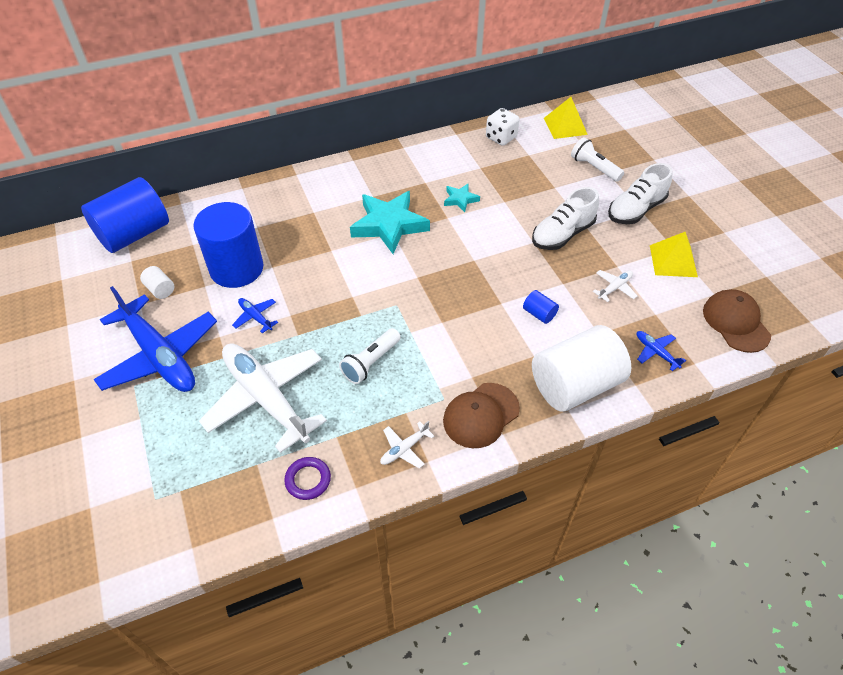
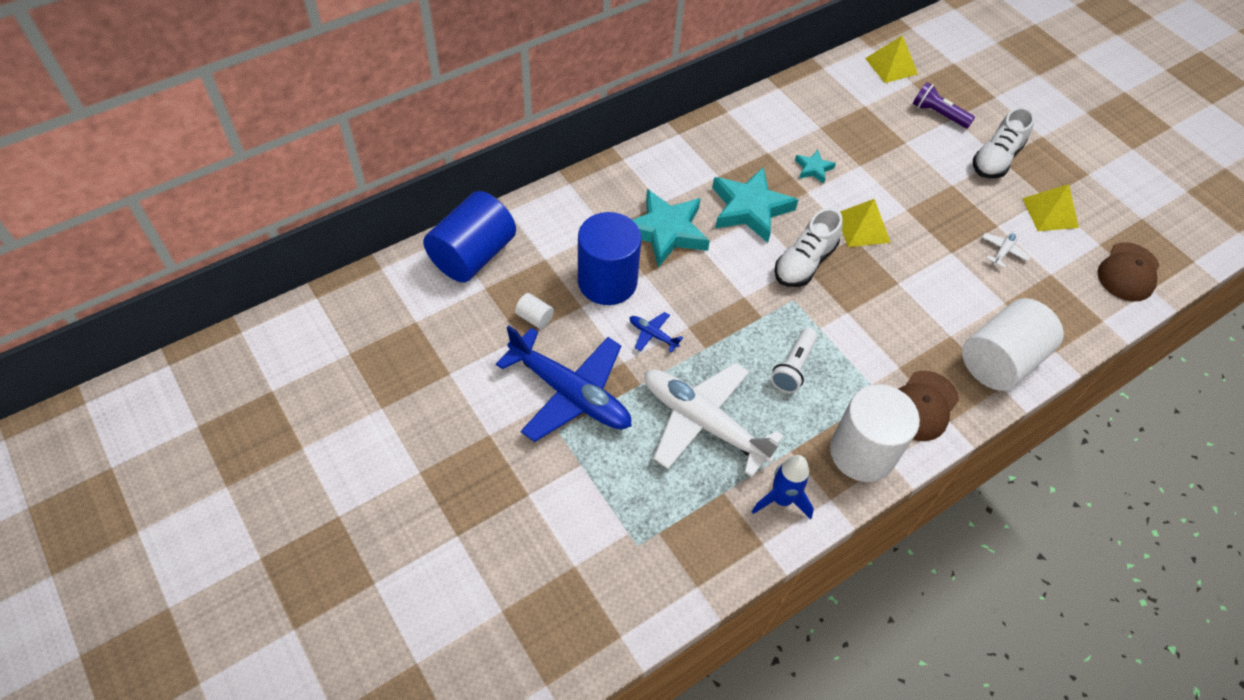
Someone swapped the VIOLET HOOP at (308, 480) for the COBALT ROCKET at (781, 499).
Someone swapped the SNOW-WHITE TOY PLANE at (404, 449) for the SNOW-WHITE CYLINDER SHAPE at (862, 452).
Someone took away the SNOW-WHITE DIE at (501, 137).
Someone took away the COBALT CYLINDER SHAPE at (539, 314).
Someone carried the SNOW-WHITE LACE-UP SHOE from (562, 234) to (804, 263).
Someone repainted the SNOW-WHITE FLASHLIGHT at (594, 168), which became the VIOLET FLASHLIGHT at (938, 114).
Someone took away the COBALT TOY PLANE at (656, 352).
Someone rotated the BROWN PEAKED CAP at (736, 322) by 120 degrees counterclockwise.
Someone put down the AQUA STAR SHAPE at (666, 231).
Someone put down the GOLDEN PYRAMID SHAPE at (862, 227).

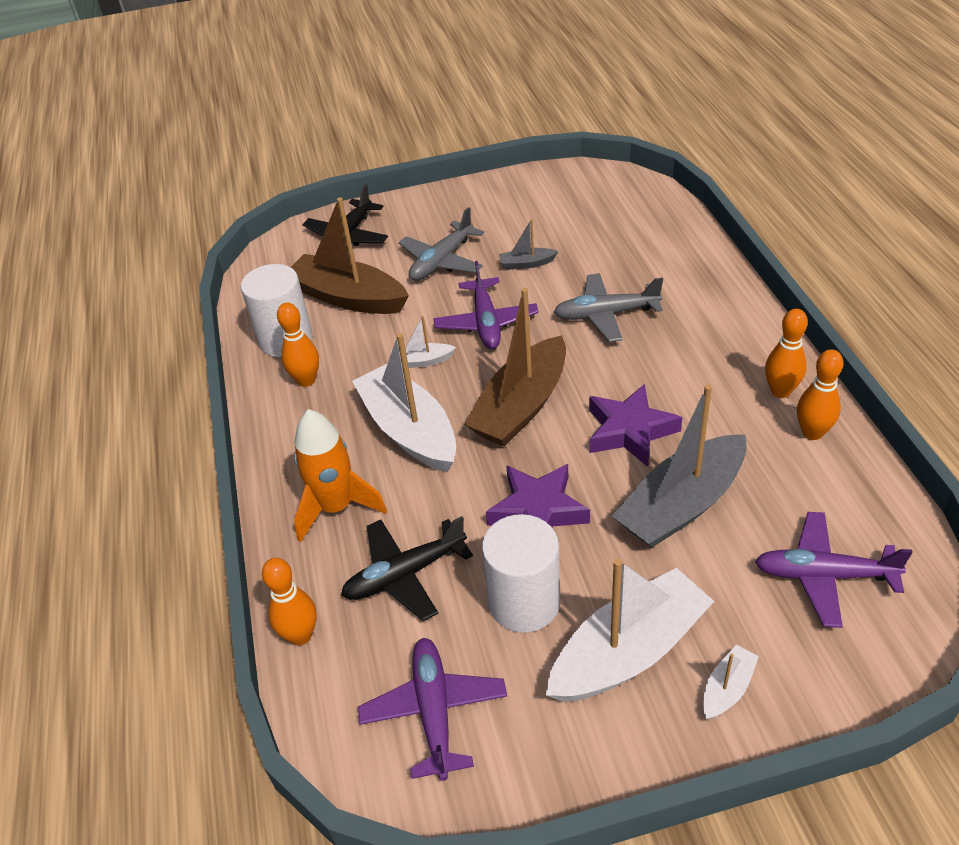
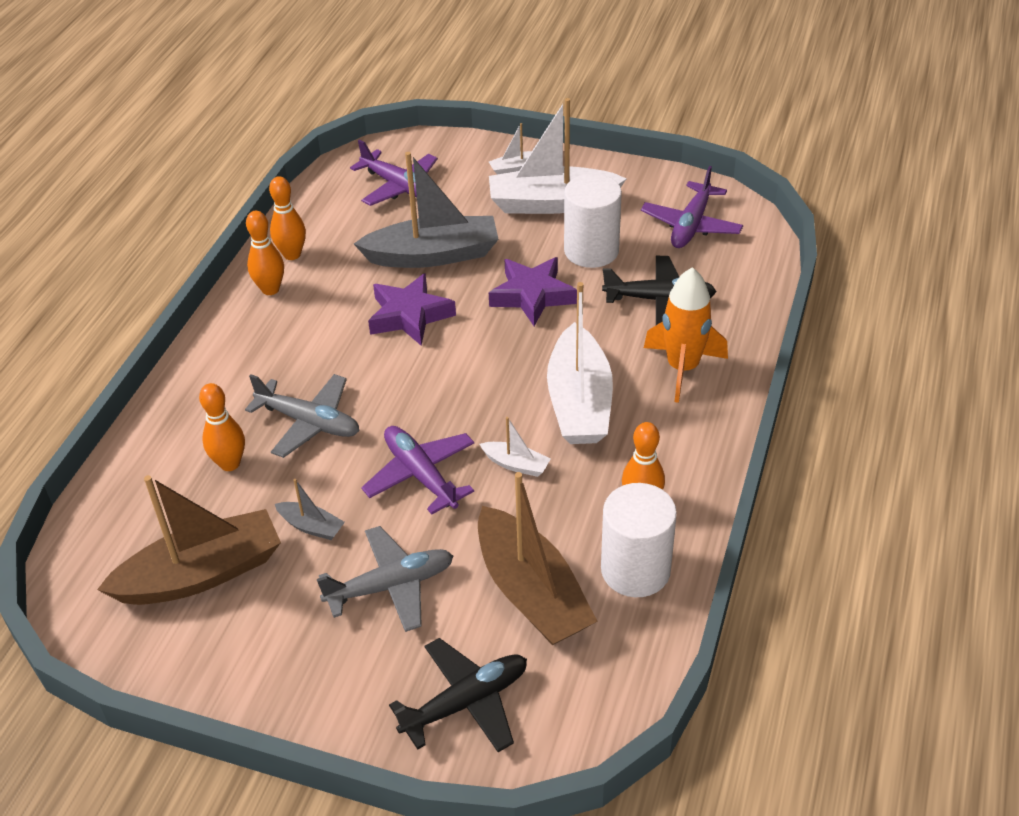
Someone carried the ORANGE-COLOURED TENPIN from (300, 635) to (230, 463).
Someone rotated the VIOLET TOY PLANE at (486, 323) by 60 degrees counterclockwise.
Someone carried the BROWN TOY BOAT from (521, 406) to (201, 574).

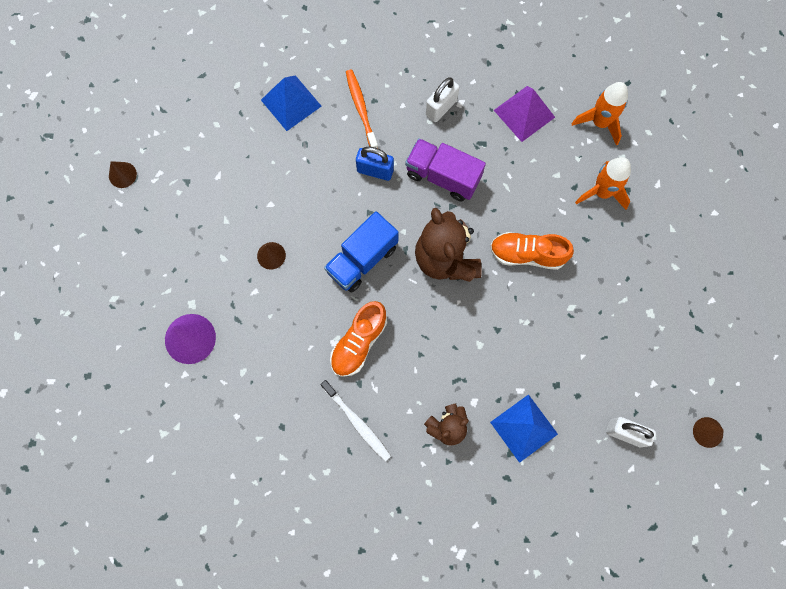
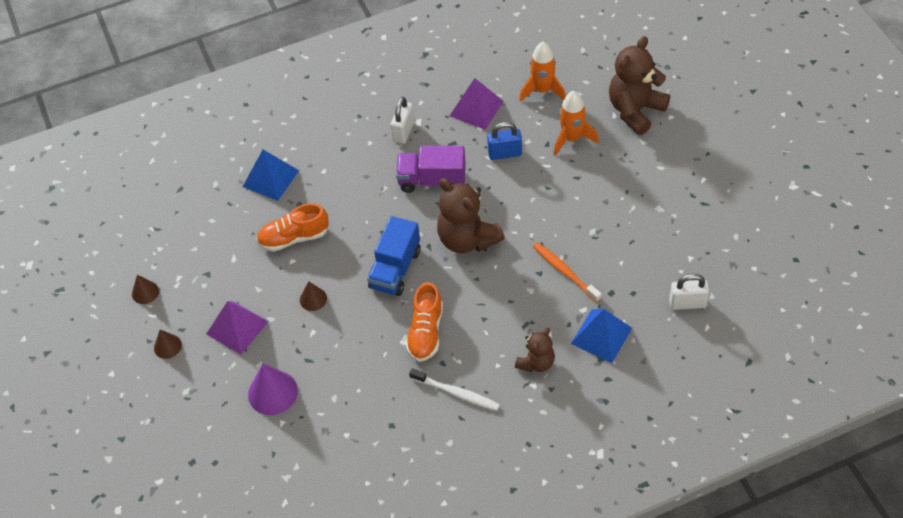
Someone carried the ORANGE-COLOURED DENTAL BRUSH from (361, 109) to (565, 272).
Someone carried the COBALT SMALL LOCK from (375, 170) to (505, 153).
Someone carried the ORANGE-COLOURED LACE-UP SHOE from (527, 254) to (294, 237).
Someone carried the BROWN CONE SHAPE from (708, 432) to (167, 346).
Someone put down the VIOLET PYRAMID SHAPE at (237, 327).
Someone put down the BROWN TEDDY BEAR at (635, 110).

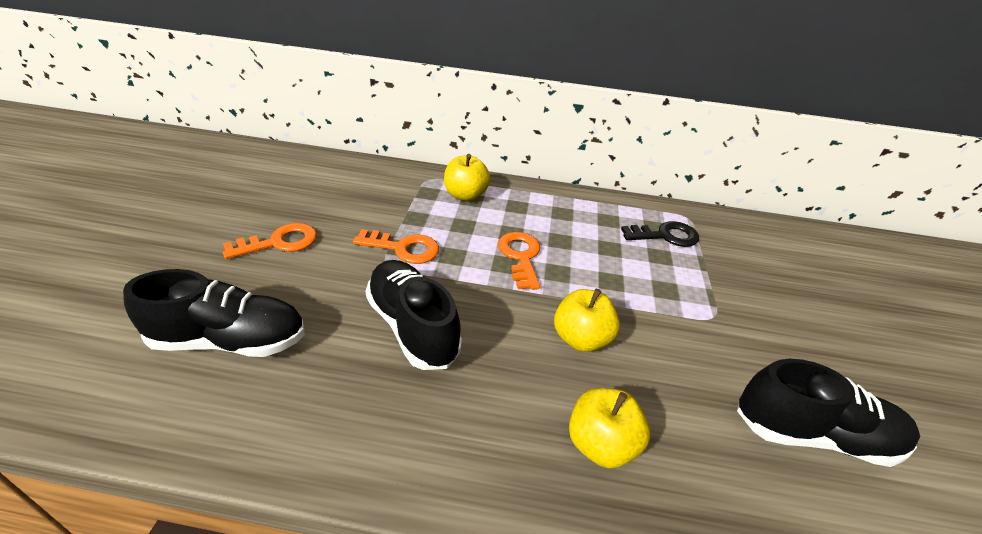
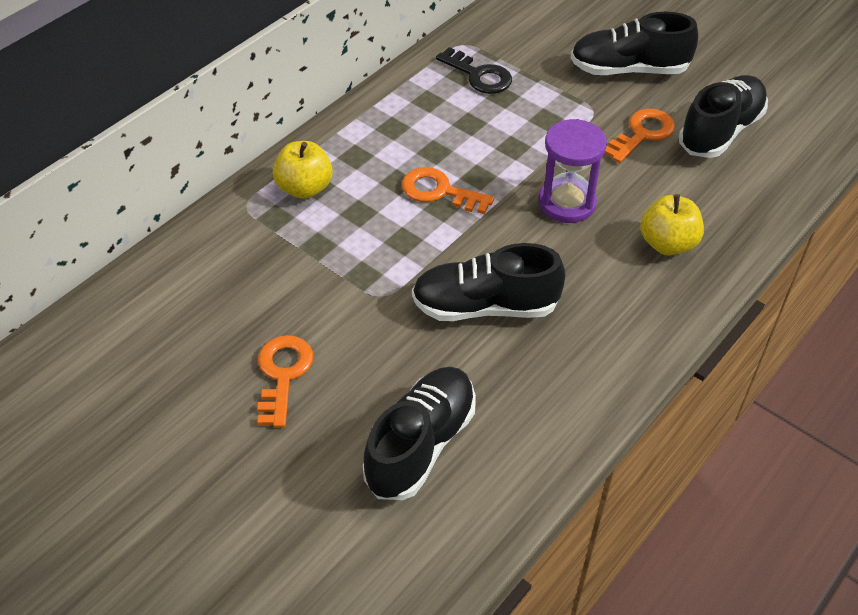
Someone carried the ORANGE-COLOURED DOOR KEY from (404, 248) to (642, 134).
Someone swapped the GOLDEN TOY APPLE at (581, 339) for the VIOLET SANDGLASS at (567, 203).
Someone rotated the JET-BLACK DOOR KEY at (666, 236) by 105 degrees clockwise.
Someone put down the JET-BLACK LACE-UP SHOE at (629, 70).

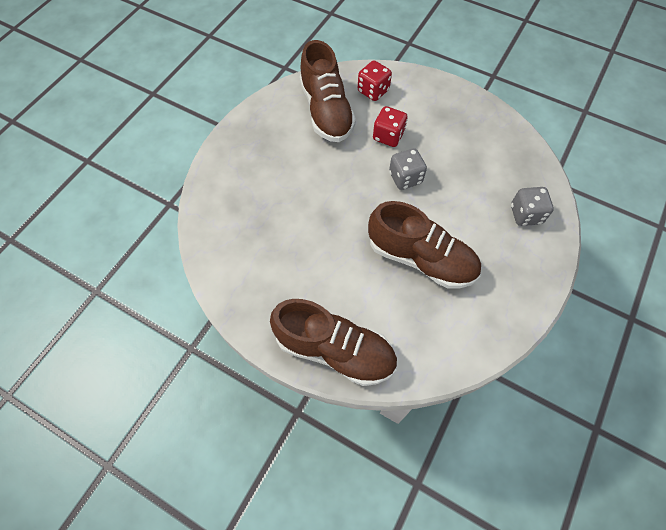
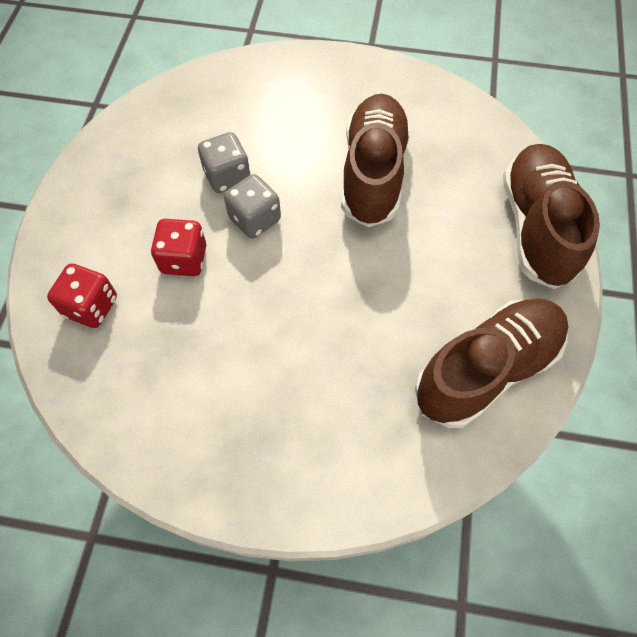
Someone carried the BROWN LACE-UP SHOE from (326, 111) to (486, 370).
Someone carried the ASH-GREY DIE from (526, 214) to (227, 176).

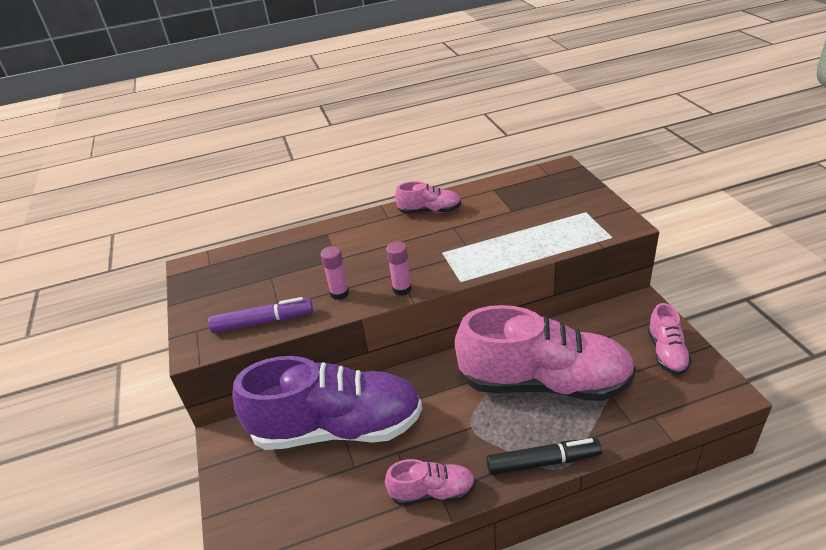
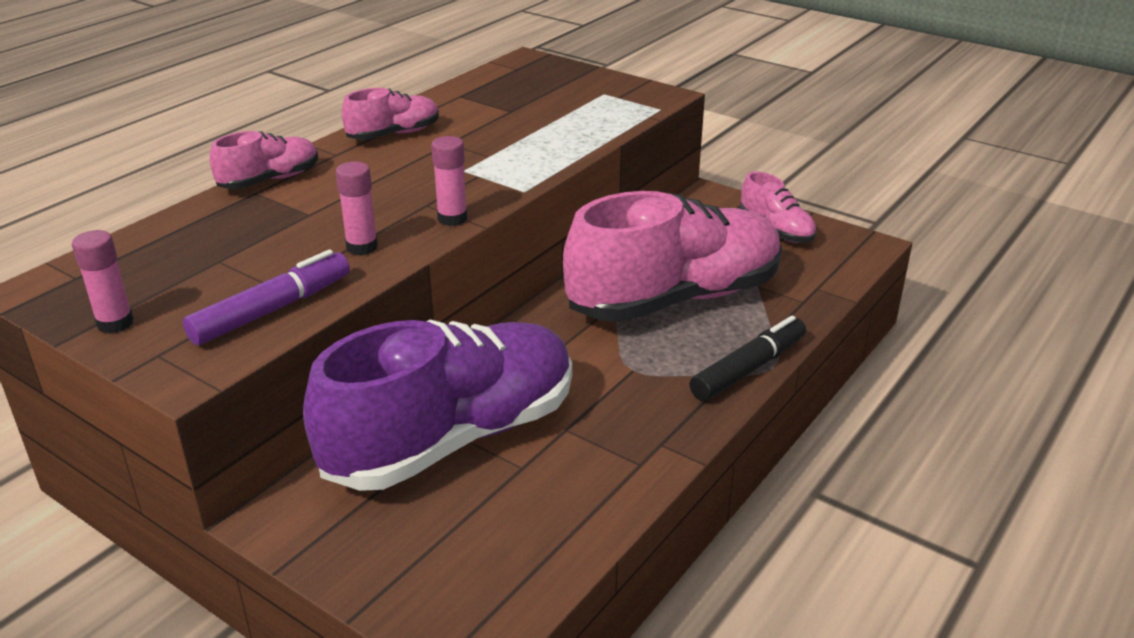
Someone carried the ROSY LACE-UP SHOE from (432, 492) to (270, 180).
Someone put down the ROSY STICK OF GLUE at (115, 323).

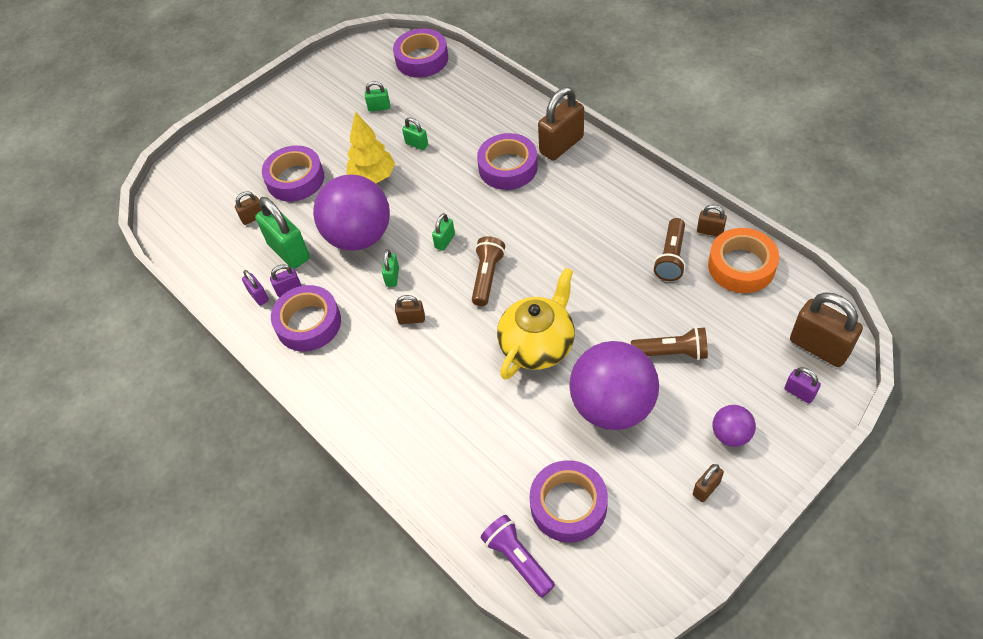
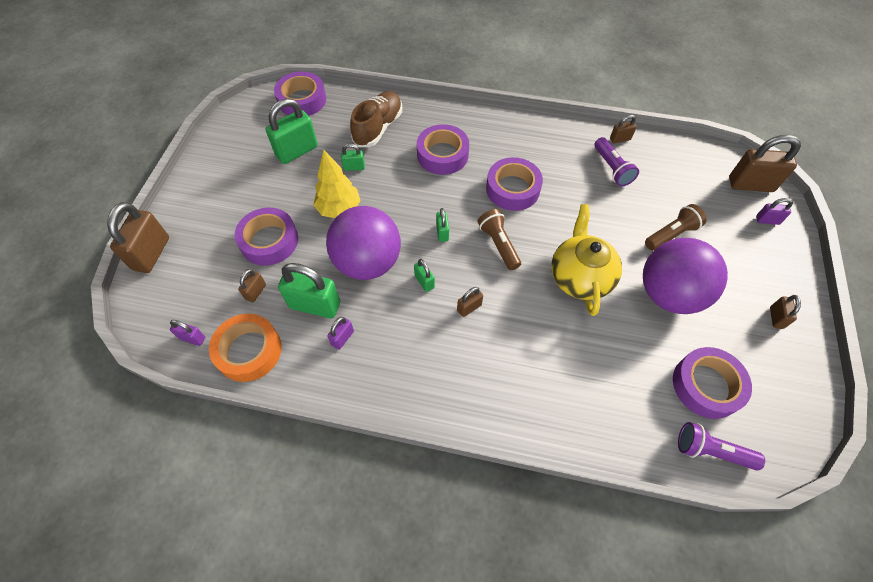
Someone carried the VIOLET SMALL LOCK from (258, 296) to (192, 338).
Someone carried the VIOLET TAPE from (308, 323) to (512, 189).
Someone scaled the EMERALD SMALL LOCK at (379, 107) by 2.00.
Someone carried the BROWN SMALL LOCK from (561, 145) to (151, 253).
Someone repainted the BROWN FLASHLIGHT at (671, 257), which became the VIOLET FLASHLIGHT at (612, 168).
Someone carried the ORANGE-COLOURED TAPE from (741, 266) to (249, 351).
Someone took away the VIOLET BALL at (730, 435).
Someone put down the BROWN LACE-UP SHOE at (378, 128).

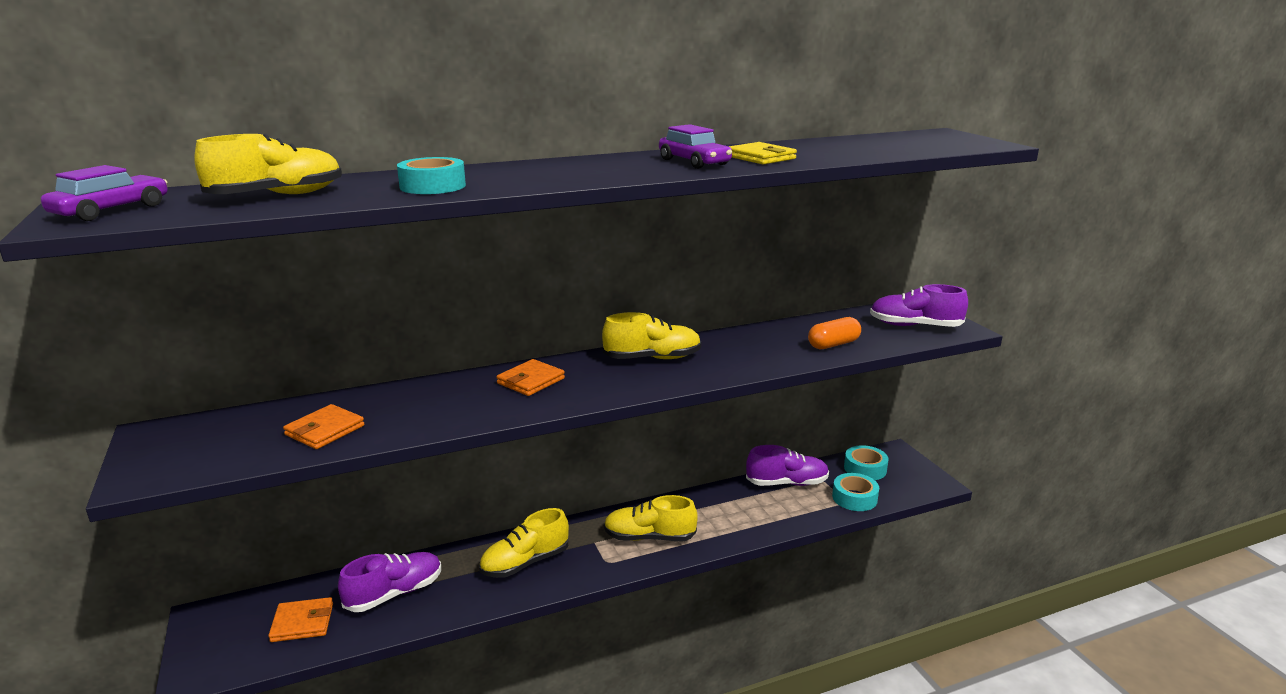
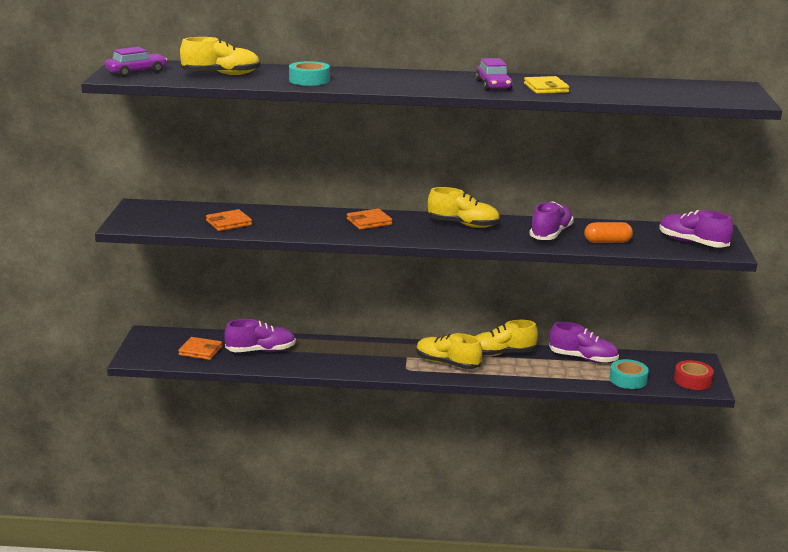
Someone carried the GOLDEN LACE-UP SHOE from (525, 563) to (501, 353).
Someone took away the AQUA TAPE at (865, 468).
Someone put down the VIOLET LACE-UP SHOE at (551, 234).
Someone put down the RED TAPE at (692, 380).

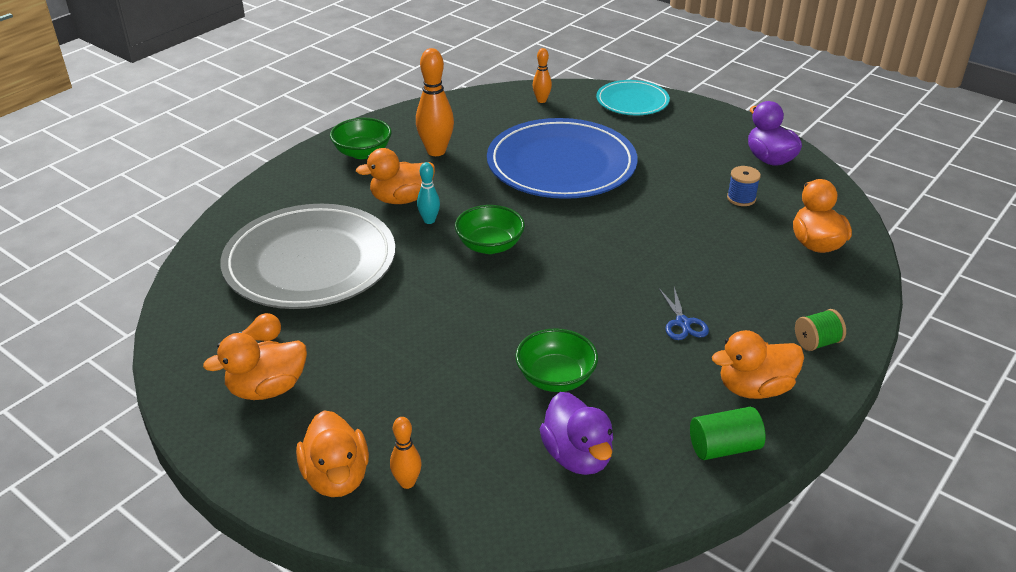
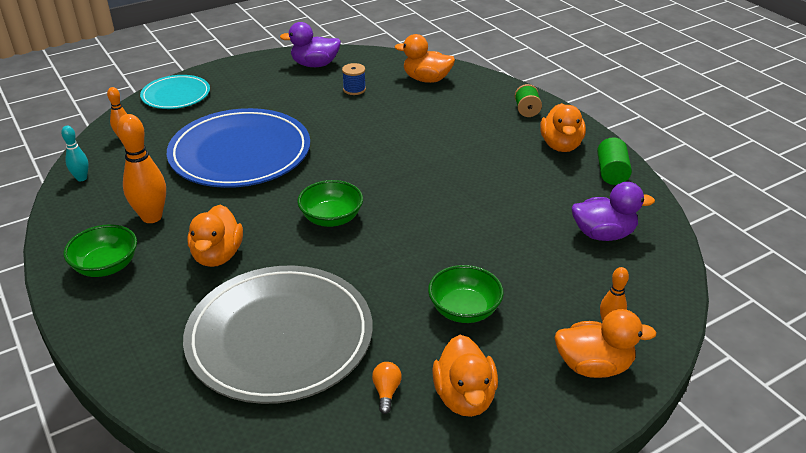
Someone carried the AQUA TENPIN from (429, 220) to (81, 178).
Someone carried the EMERALD DEEP DISH from (555, 378) to (464, 310).
Someone took away the COBALT SCISSORS at (682, 323).

